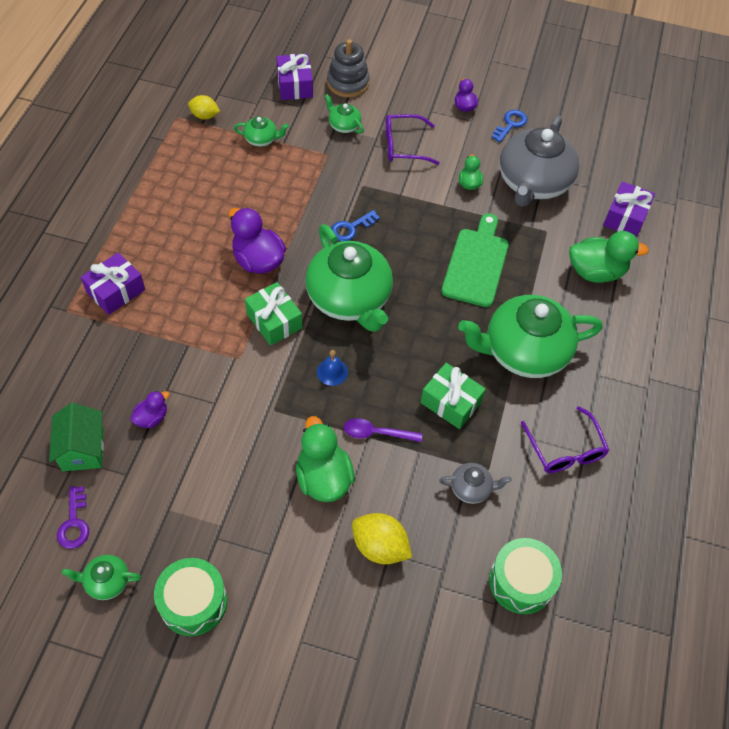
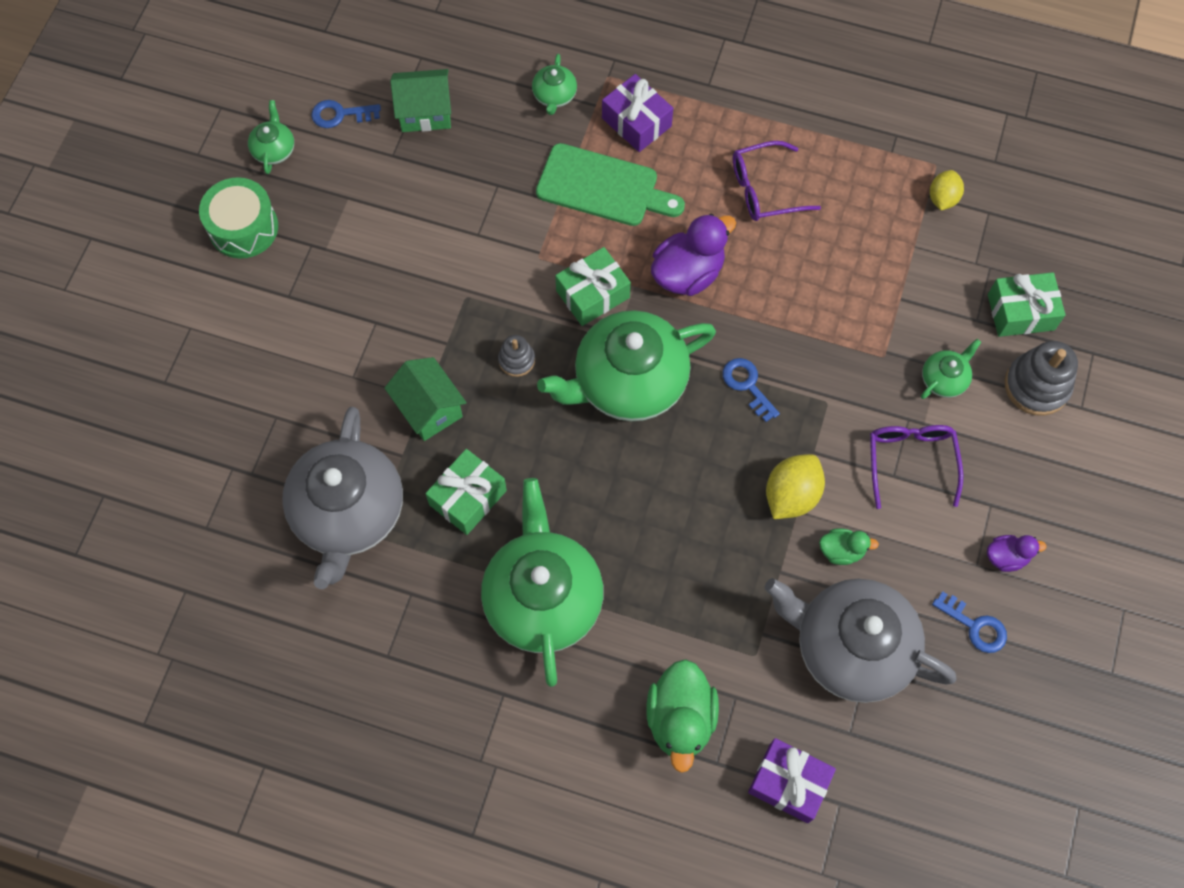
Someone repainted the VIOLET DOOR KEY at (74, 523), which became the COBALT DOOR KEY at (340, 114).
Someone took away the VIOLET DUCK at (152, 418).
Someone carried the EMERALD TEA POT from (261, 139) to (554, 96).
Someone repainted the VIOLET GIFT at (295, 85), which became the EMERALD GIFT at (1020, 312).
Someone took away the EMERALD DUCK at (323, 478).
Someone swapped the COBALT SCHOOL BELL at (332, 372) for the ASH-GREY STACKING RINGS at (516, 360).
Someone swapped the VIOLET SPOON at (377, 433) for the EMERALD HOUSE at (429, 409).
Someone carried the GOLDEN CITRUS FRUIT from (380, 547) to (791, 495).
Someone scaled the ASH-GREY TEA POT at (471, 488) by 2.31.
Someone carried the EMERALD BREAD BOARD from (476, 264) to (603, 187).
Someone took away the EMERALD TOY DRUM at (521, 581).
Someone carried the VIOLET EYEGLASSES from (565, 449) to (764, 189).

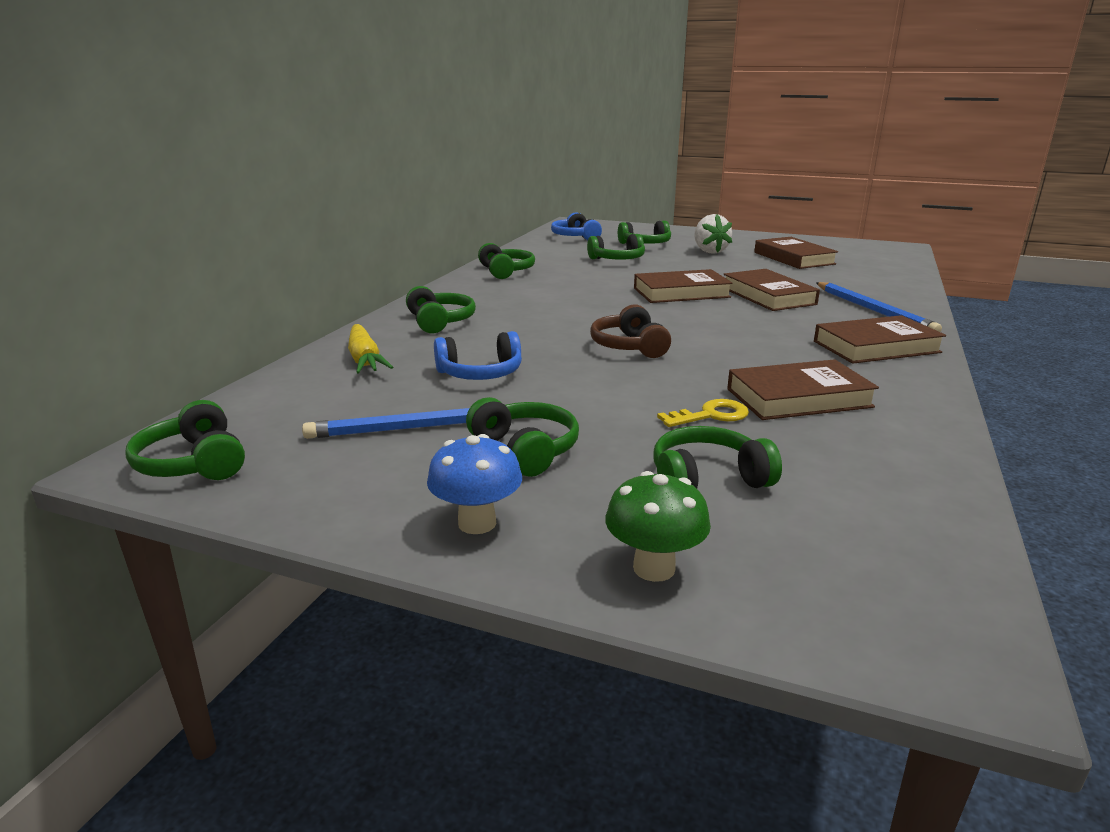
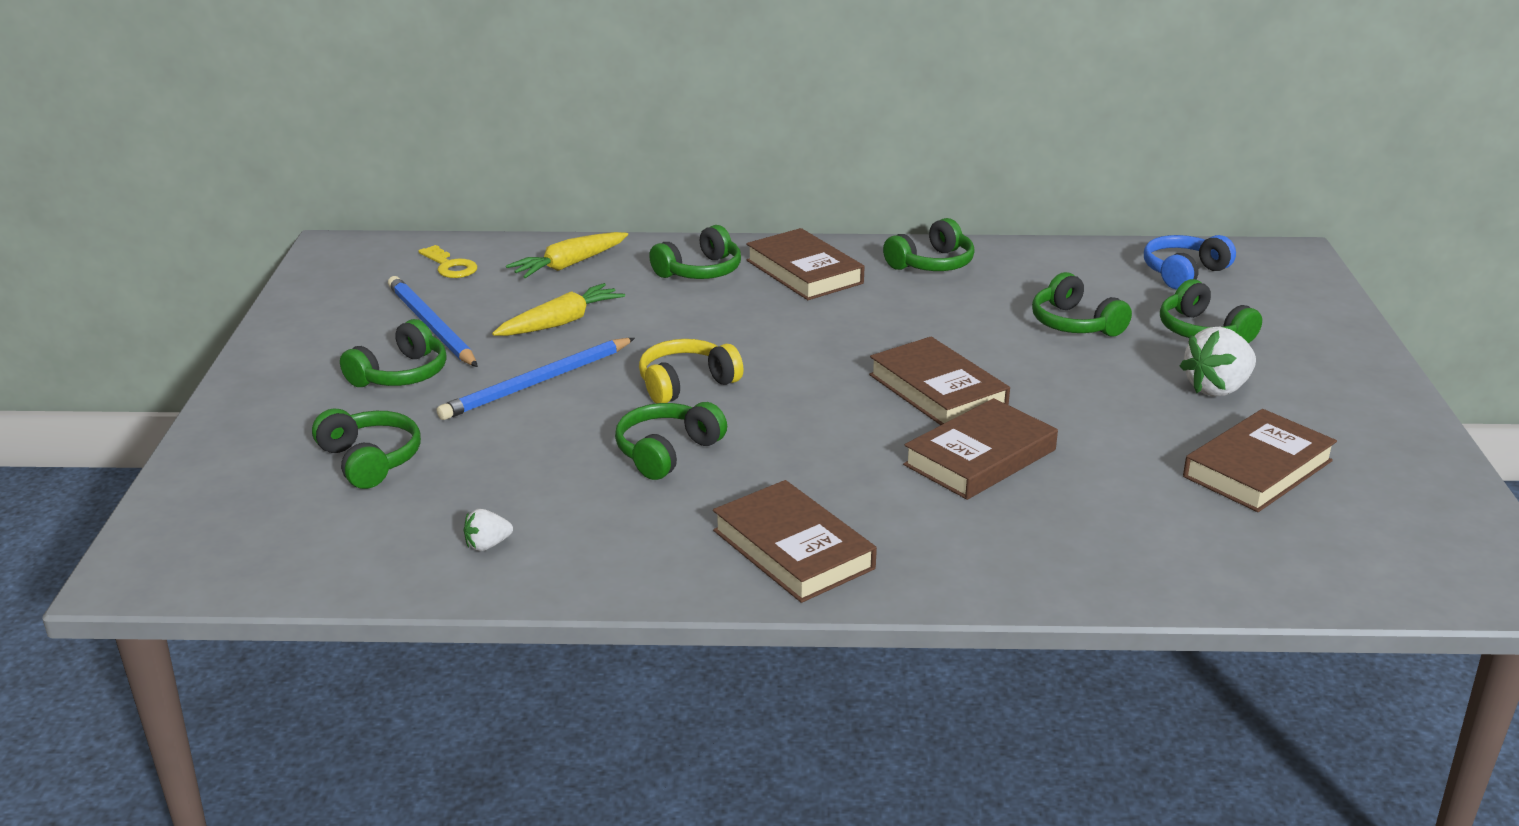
Someone carried the EMERALD HEADPHONES from (194, 463) to (667, 452).
Someone took away the COBALT TOADSTOOL at (477, 523).
Someone swapped the COBALT HEADPHONES at (480, 373) for the GOLDEN ROOT VEGETABLE at (561, 322).
Someone repainted the BROWN HEADPHONES at (629, 346), which became the GOLDEN HEADPHONES at (686, 384).
Someone took away the EMERALD TOADSTOOL at (654, 568).
Someone carried the GOLDEN DOOR KEY from (711, 415) to (450, 266).
Someone carried the BROWN BOOK from (798, 398) to (804, 272).
Someone carried the COBALT WOODEN PENCIL from (873, 310) to (537, 383).
Someone put down the SNOW-WHITE STRAWBERRY at (487, 545).

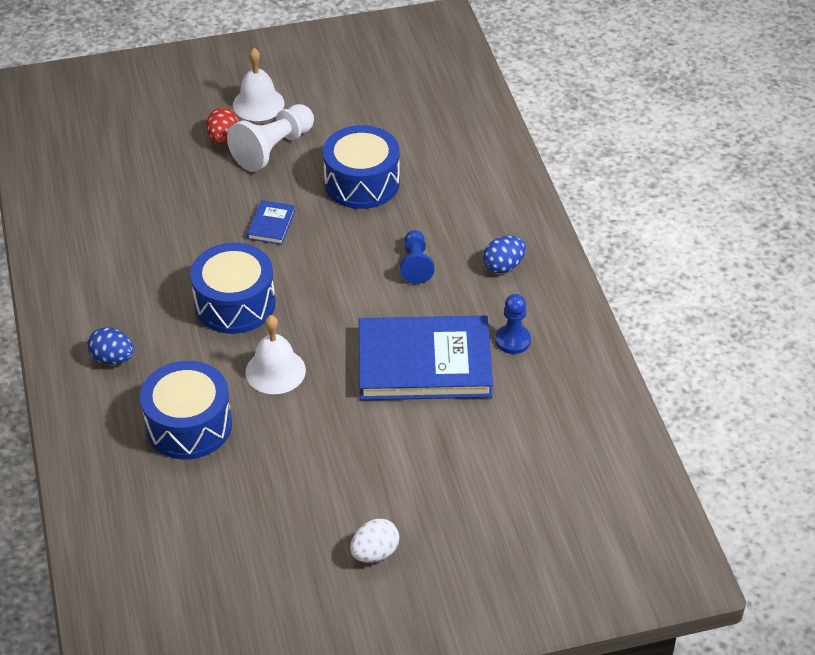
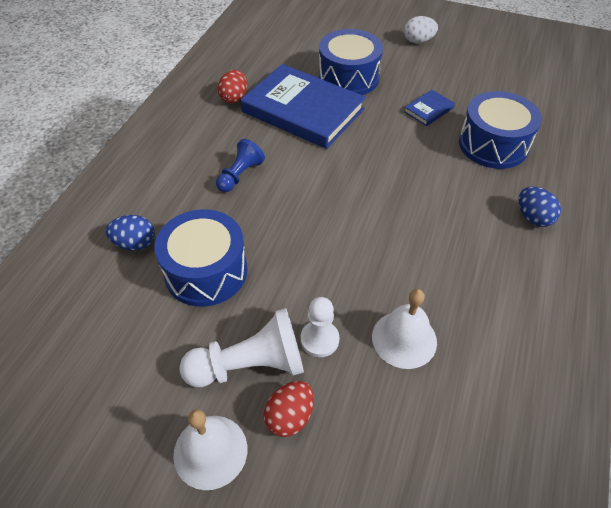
Someone carried the COBALT TOY DRUM from (235, 303) to (348, 78).
Someone carried the SNOW-WHITE SCHOOL BELL from (275, 371) to (404, 339).
Someone carried the COBALT BOOK from (271, 225) to (428, 110).
Someone carried the COBALT TOY EGG from (503, 266) to (135, 243).
Someone swapped the COBALT GAME PAWN at (513, 340) for the RED TOY EGG at (234, 98).
Someone put down the SNOW-WHITE GAME PAWN at (319, 339).

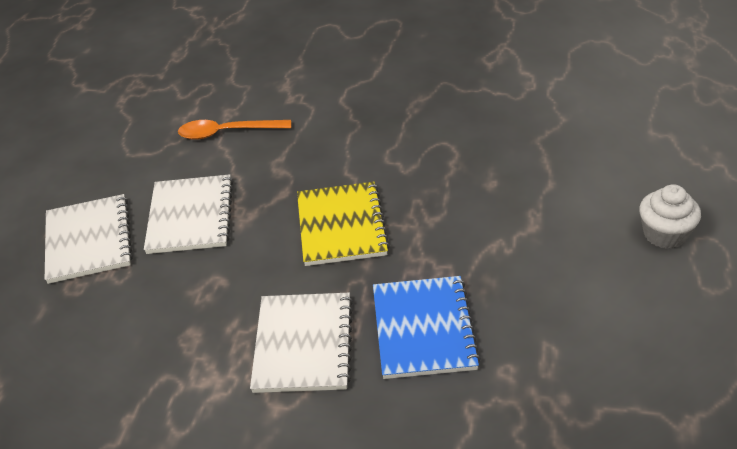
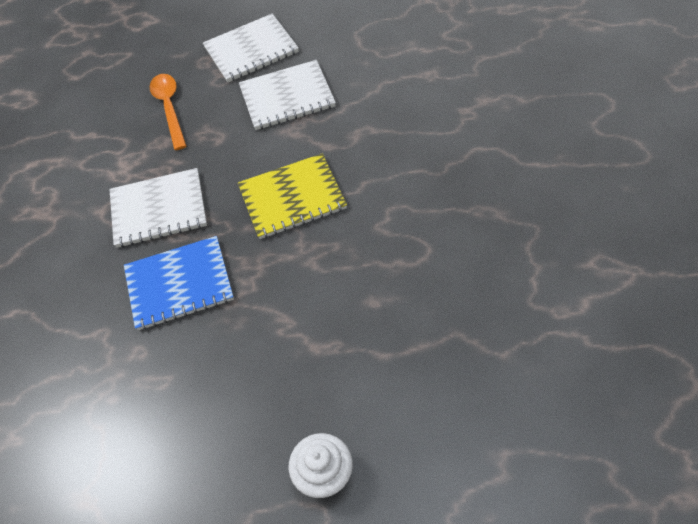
Someone carried the ORANGE-COLOURED SPOON from (227, 133) to (169, 108).

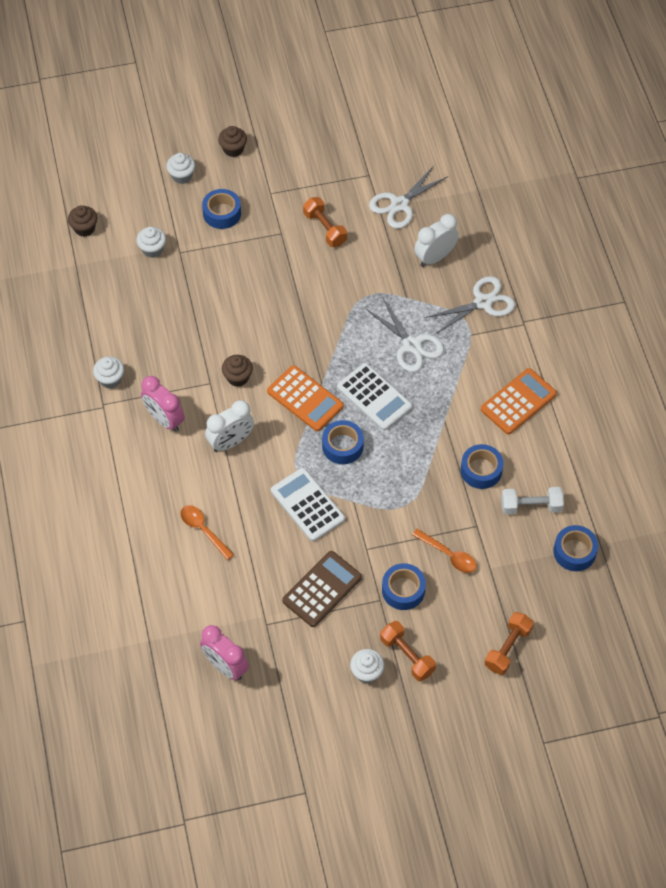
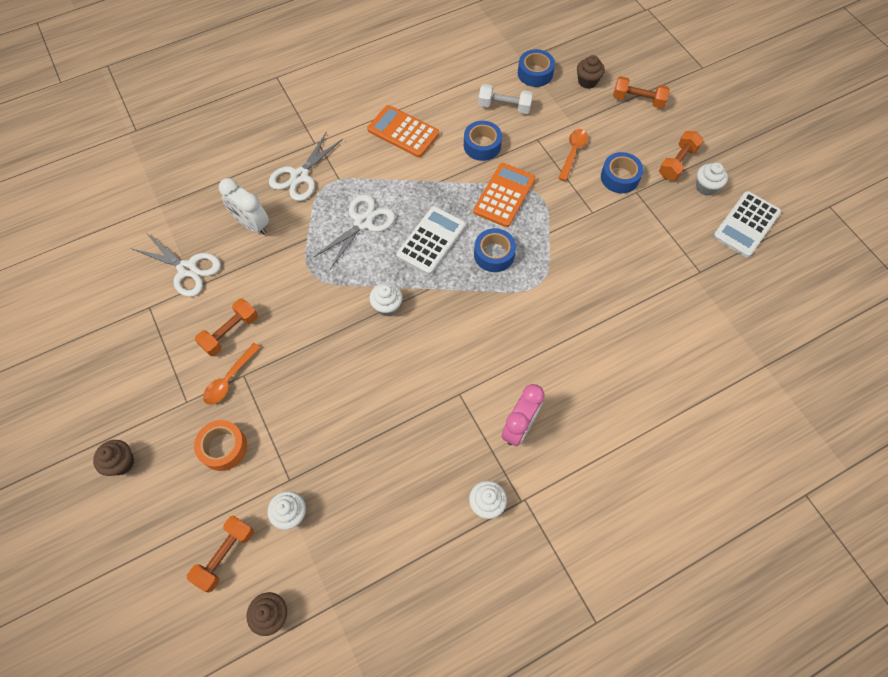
Someone carried the SNOW-WHITE CUPCAKE from (182, 176) to (387, 306).
Someone carried the ORANGE-COLOURED SPOON from (203, 530) to (229, 379).
Someone took away the ROSY CLOCK at (225, 666).
Someone repainted the COBALT TAPE at (222, 213), which became the ORANGE-COLOURED TAPE at (223, 448).
Someone took away the SNOW-WHITE CLOCK at (231, 442).
Someone carried the BROWN CUPCAKE from (238, 377) to (587, 81).
Someone carried the ORANGE-COLOURED ADDING MACHINE from (305, 399) to (504, 195).
Someone carried the SNOW-WHITE ADDING MACHINE from (307, 505) to (746, 224).
Someone took away the BROWN ADDING MACHINE at (322, 589).
Someone rotated the SNOW-WHITE SCISSORS at (483, 302) by 105 degrees counterclockwise.
Someone rotated the SNOW-WHITE DUMBBELL at (531, 506) by 60 degrees counterclockwise.
Someone put down the ORANGE-COLOURED DUMBBELL at (225, 555).

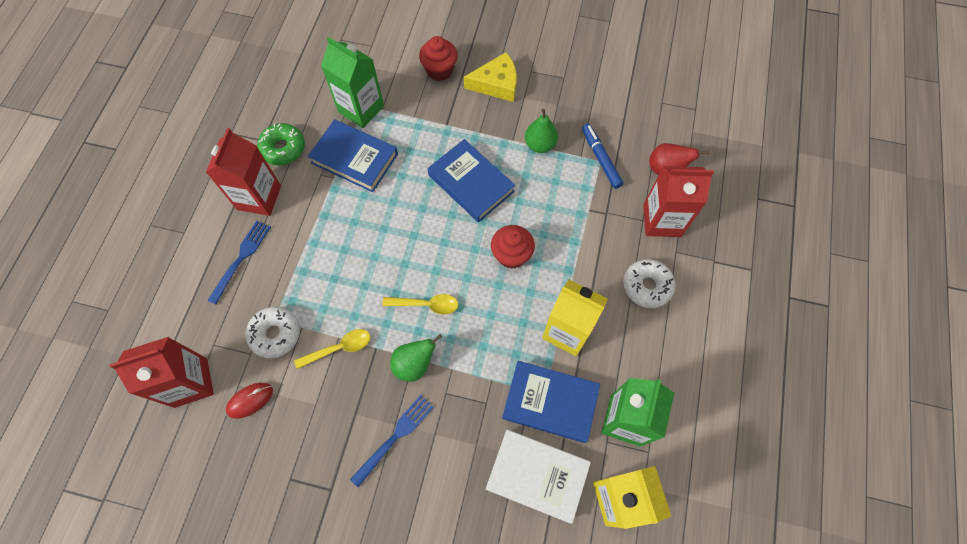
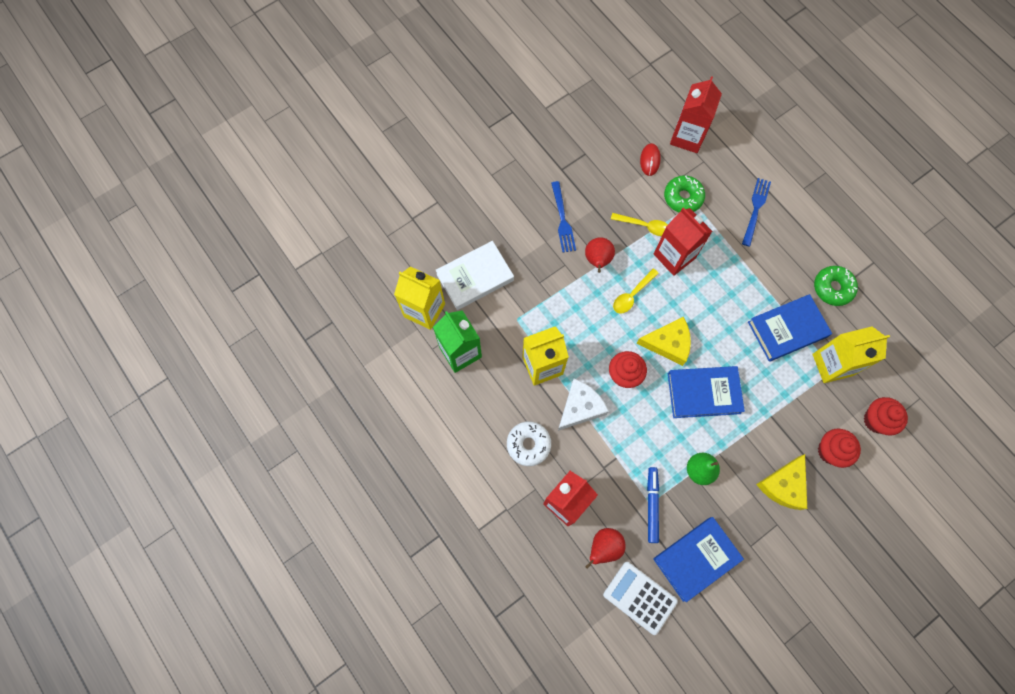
Someone carried the RED JUICE CARTON from (259, 197) to (674, 256).
Someone rotated the COBALT TABLE FORK at (241, 259) by 135 degrees counterclockwise.
Someone repainted the SNOW-WHITE DOUGHNUT at (275, 334), which became the EMERALD DOUGHNUT at (683, 197).
Someone rotated the GOLDEN SPOON at (339, 348) by 90 degrees counterclockwise.
Someone repainted the EMERALD JUICE CARTON at (361, 109), which became the GOLDEN JUICE CARTON at (832, 364).
Someone repainted the EMERALD TOY PEAR at (414, 364), which became the RED TOY PEAR at (597, 260).
Someone carried the COBALT BOOK from (550, 402) to (696, 558).
Someone rotated the COBALT FELT PEN at (600, 159) by 105 degrees counterclockwise.
Someone put down the SNOW-WHITE PIECE OF CHEESE at (580, 407).
Someone put down the SNOW-WHITE ADDING MACHINE at (639, 597).
Someone put down the GOLDEN PIECE OF CHEESE at (668, 343).
Someone put down the RED CUPCAKE at (876, 420).

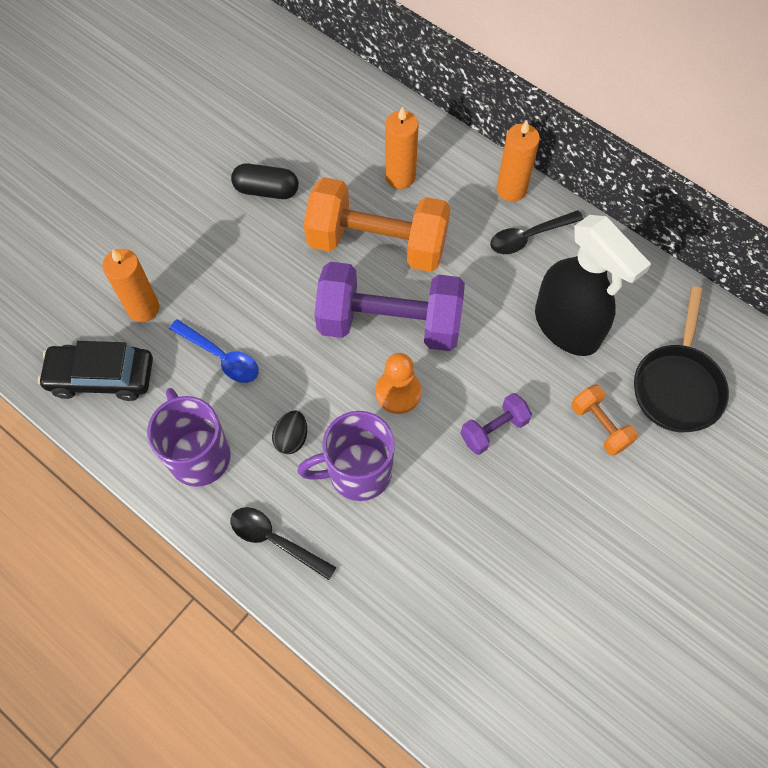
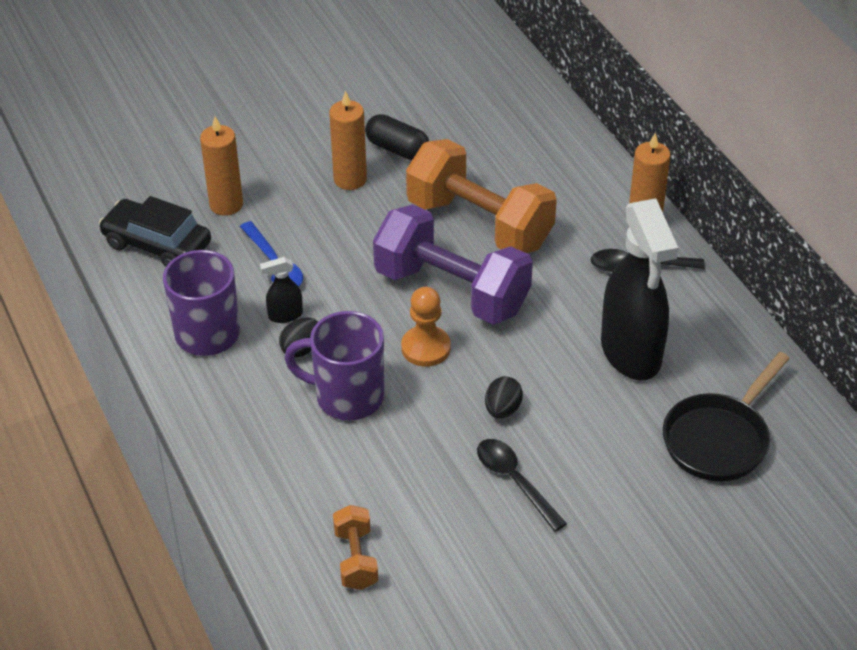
Someone carried the JET-BLACK SPOON from (275, 540) to (514, 481).
Someone carried the ORANGE-COLOURED CANDLE from (400, 177) to (350, 179).
Someone swapped the VIOLET DUMBBELL at (494, 429) for the JET-BLACK TOY EGG at (502, 409).
Someone carried the ORANGE-COLOURED DUMBBELL from (600, 426) to (356, 559).
Someone put down the JET-BLACK SPRAYER at (285, 315).

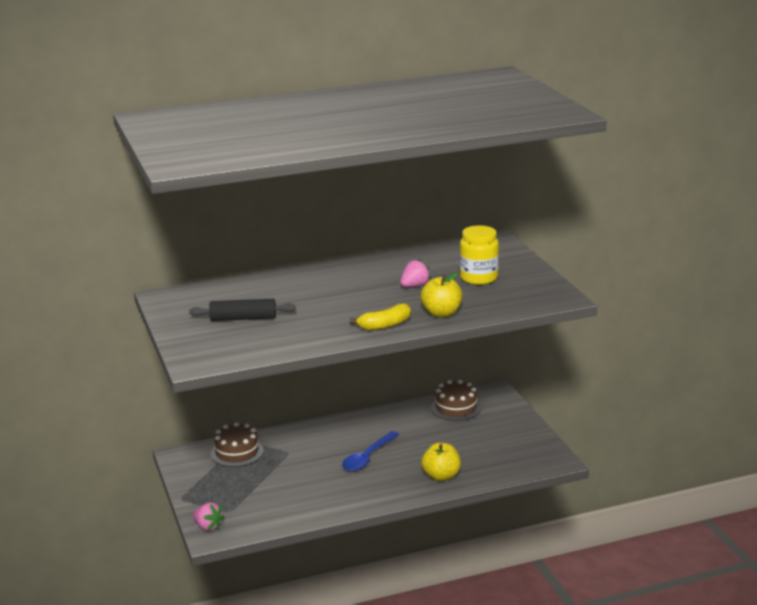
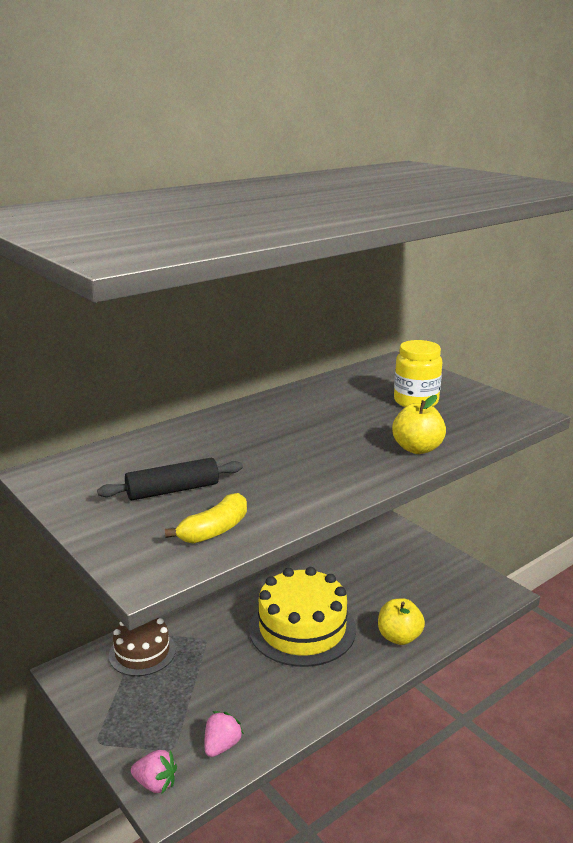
Someone swapped the COBALT SPOON at (367, 458) for the GOLDEN GATEAU at (302, 629).
Someone carried the GOLDEN BANANA from (385, 325) to (214, 530).
Someone carried the ROSY STRAWBERRY from (415, 286) to (222, 746).
Someone took away the BROWN GATEAU at (456, 408).

